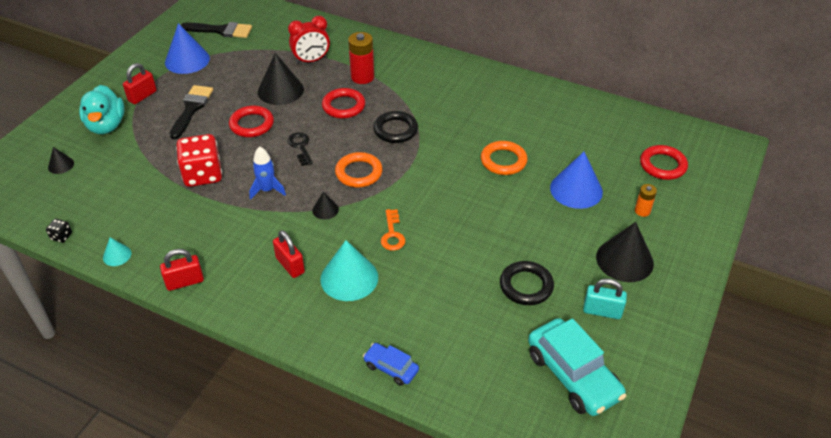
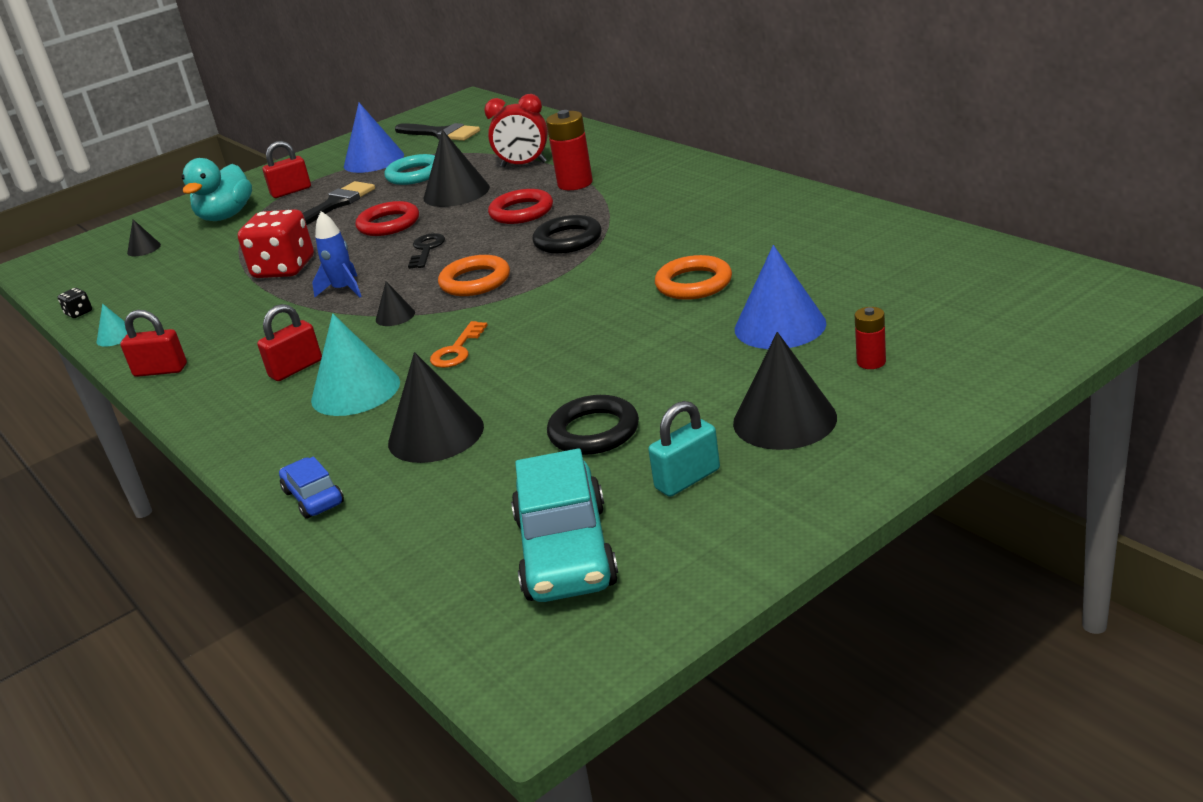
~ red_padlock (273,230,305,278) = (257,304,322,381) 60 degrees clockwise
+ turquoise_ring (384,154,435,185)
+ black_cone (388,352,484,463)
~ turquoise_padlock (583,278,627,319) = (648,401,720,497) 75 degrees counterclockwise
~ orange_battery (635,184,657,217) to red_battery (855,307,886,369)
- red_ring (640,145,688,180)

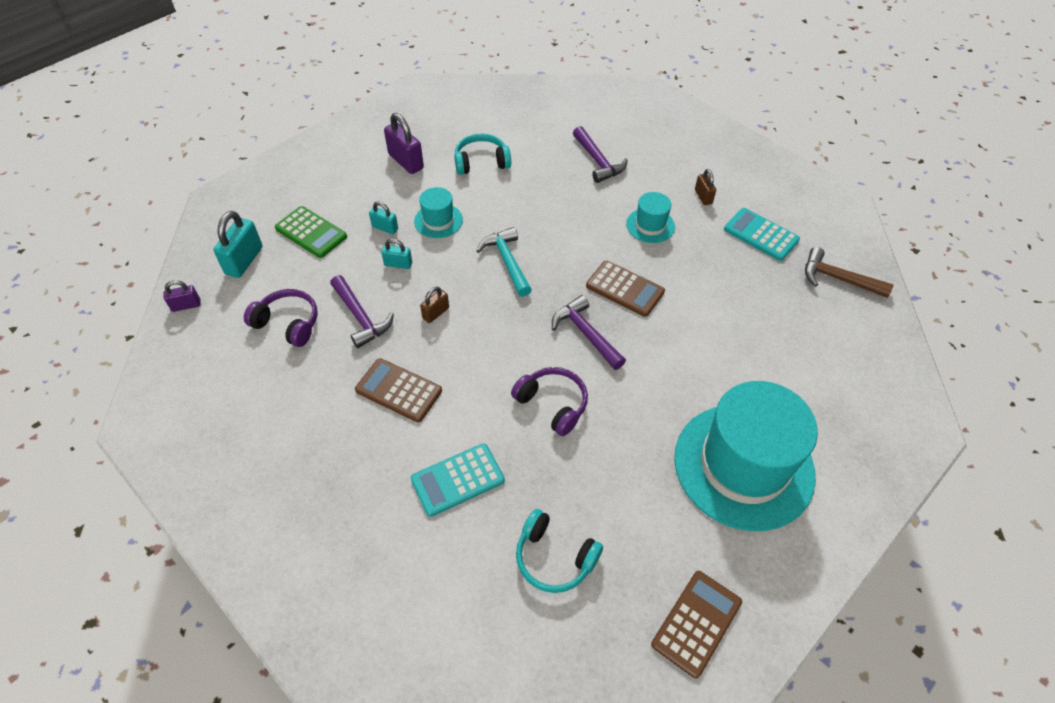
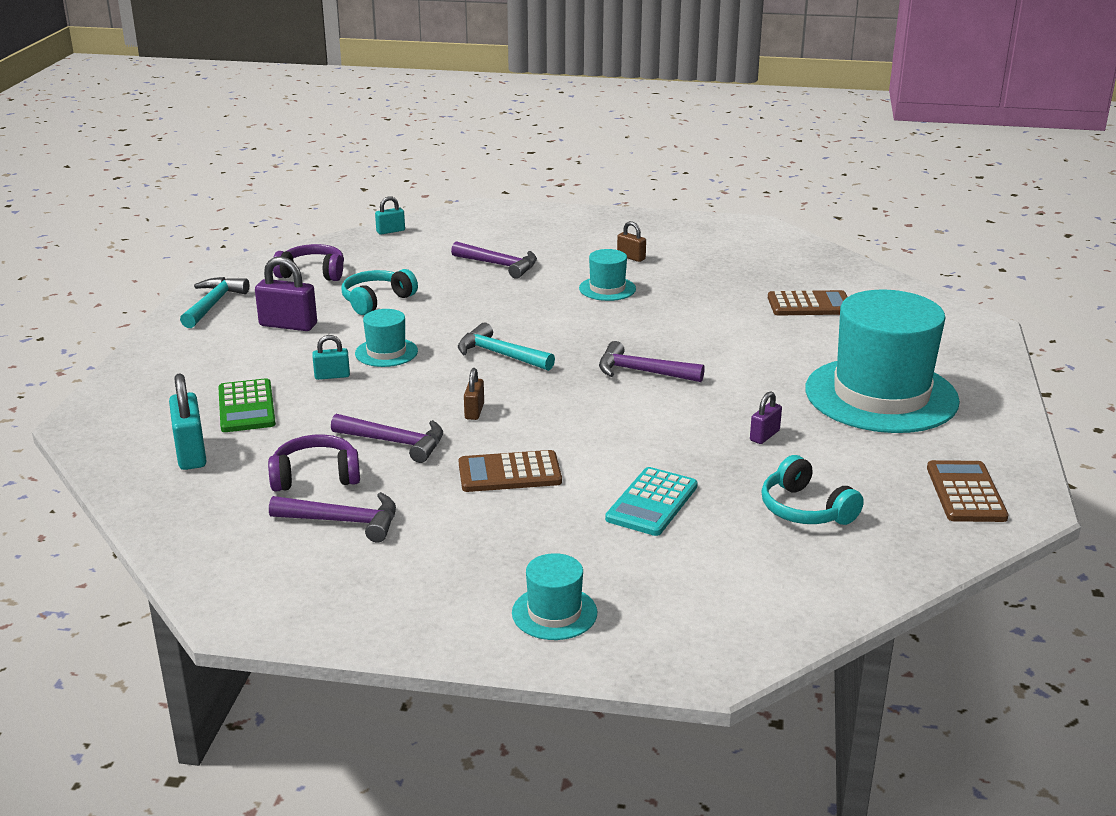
+ turquoise_hammer (180,277,249,328)
~ green_calculator (275,206,347,258) = (218,378,276,432) 75 degrees clockwise
+ purple_hammer (269,492,396,542)
~ purple_headphones (511,367,588,436) to (273,244,344,281)
~ turquoise_padlock (381,239,412,269) to (375,196,405,235)
+ turquoise_hat (512,553,597,640)
~ purple_padlock (164,280,201,312) to (750,391,782,444)
~ turquoise_headphones (516,509,603,593) = (761,455,864,525) 60 degrees clockwise
~ brown_calculator (586,260,665,317) to (768,290,848,315)
- turquoise_calculator (724,208,800,261)
- brown_hammer (805,247,893,298)

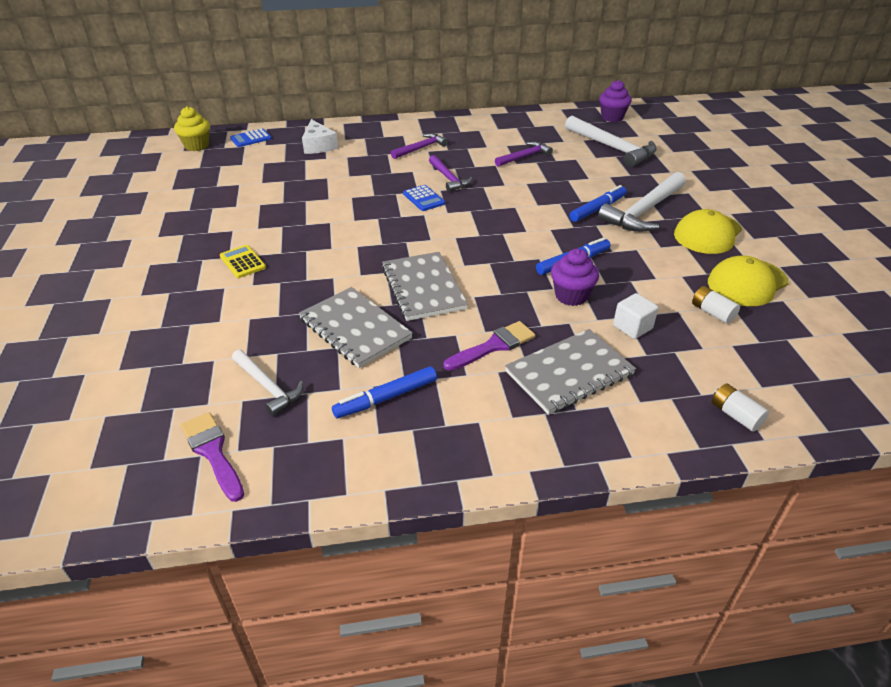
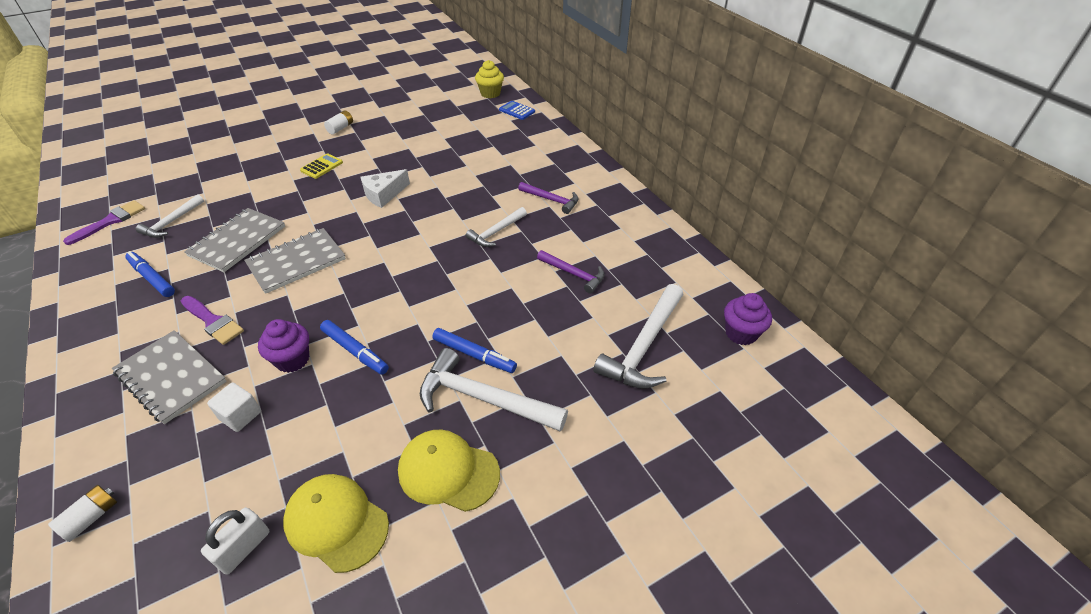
+ white_padlock (201,507,269,574)
~ white_battery (692,286,740,324) to (324,110,353,134)
~ white_cheese (302,119,338,154) to (361,169,410,208)
~ purple_hammer (429,155,472,192) to white_hammer (466,207,527,247)
- blue_calculator (403,185,445,211)

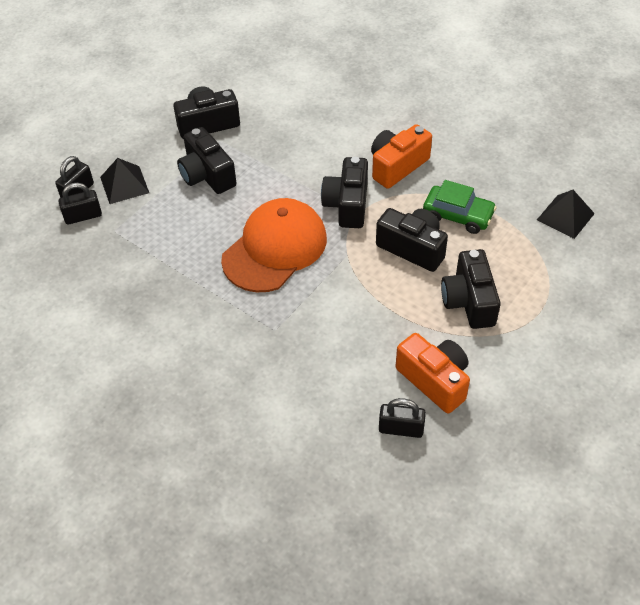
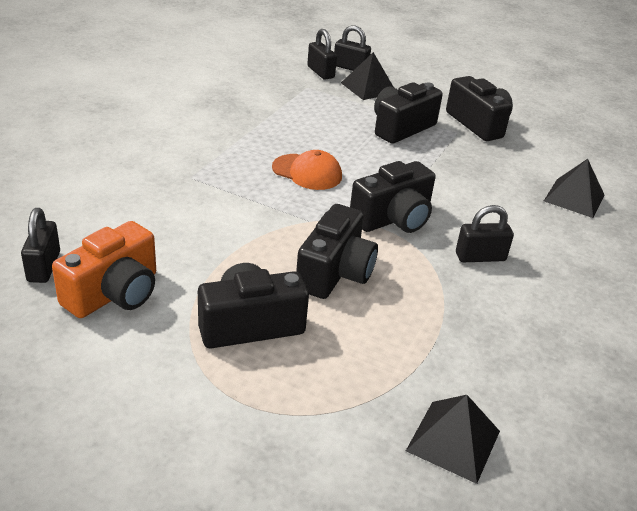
~ orange_cap (221,198,327,292) = (272,150,342,190) x0.53
~ black_camera (321,157,368,228) = (350,161,436,233) 150 degrees clockwise
~ orange_camera (371,124,432,189) to black_padlock (456,205,514,262)
+ black_pyramid (544,159,605,218)
- green_car (423,180,497,234)

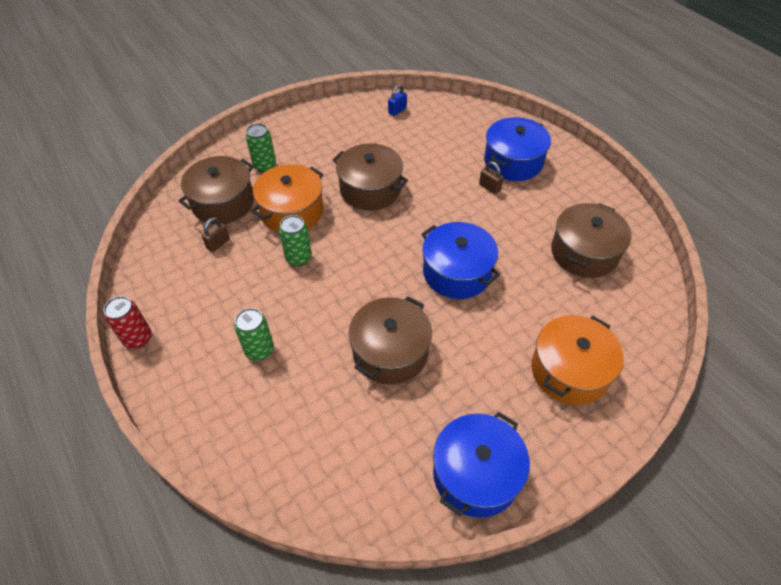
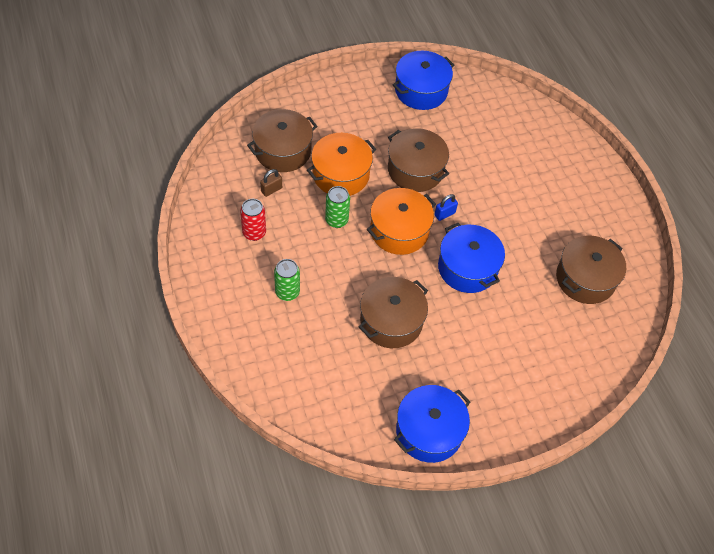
~ red_can (104,296,152,349) to (240,199,266,241)
~ orange_pot (532,315,624,405) to (367,188,436,255)
~ blue_pot (484,117,551,181) to (393,51,454,110)
~ blue_padlock (388,84,407,116) to (434,194,458,221)
- green_can (246,123,276,172)
- brown_padlock (479,161,504,194)

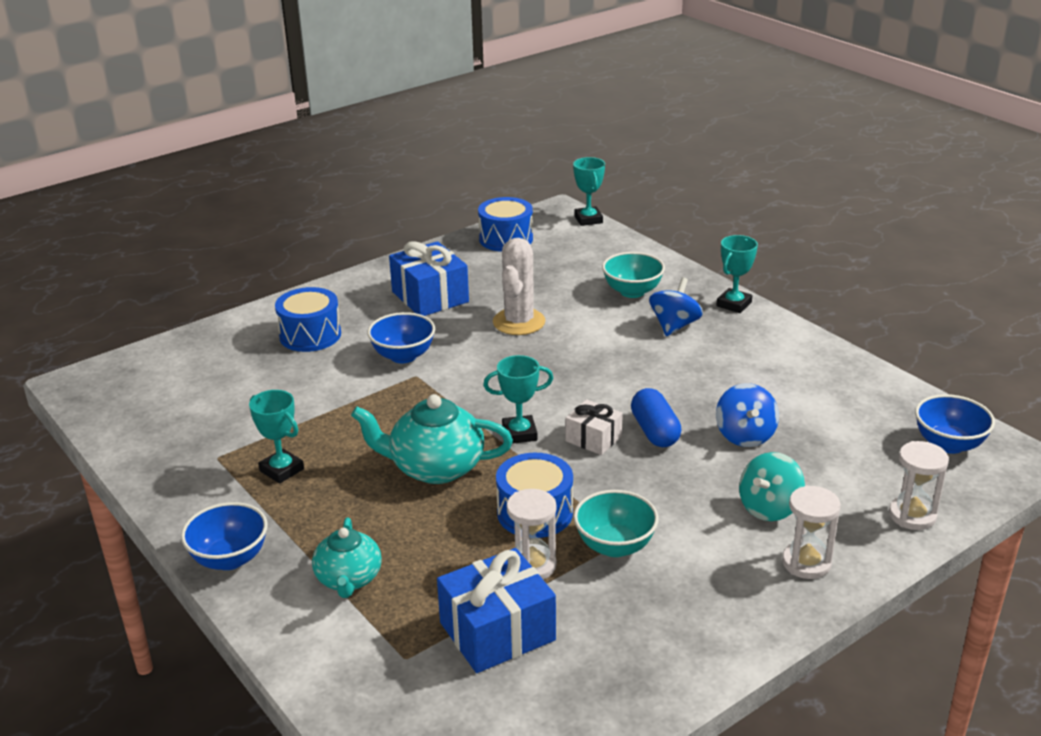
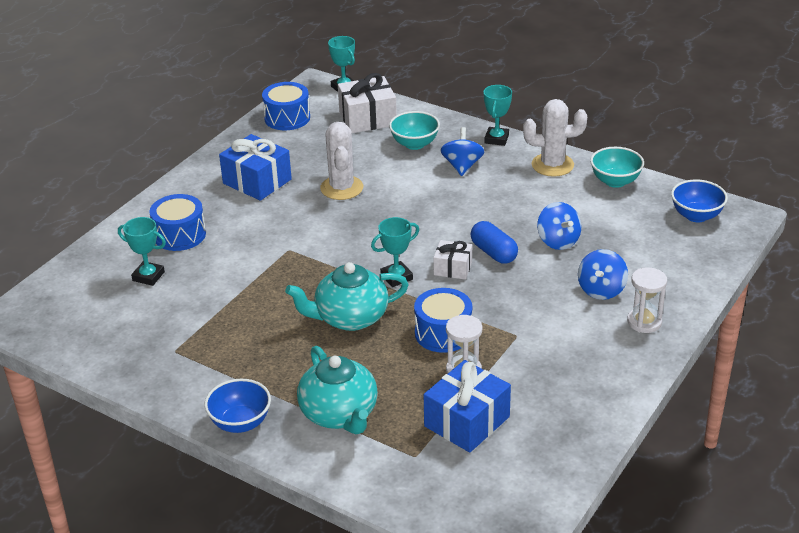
~ turquoise_trophy (249,390,304,484) to (118,217,166,286)
~ turquoise_teapot (312,517,382,598) = (297,346,378,434) x1.53
+ white_gift (338,73,397,133)
+ white_cactus (523,99,587,177)
~ turquoise_spinning_top (739,452,805,521) to blue_spinning_top (578,249,628,300)
~ turquoise_bowl (574,490,659,557) to (590,147,644,188)
- blue_bowl (367,312,435,363)
- white_hourglass (889,441,949,530)

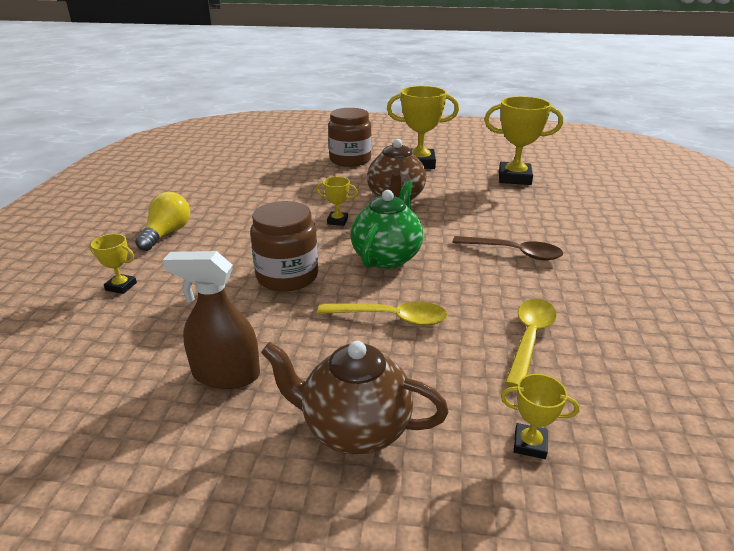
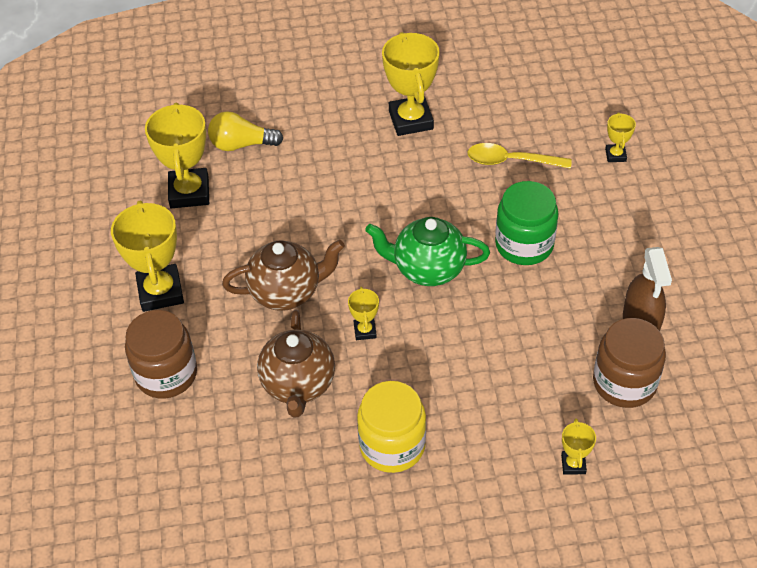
~ yellow_light_bulb (135,192,190,251) to (208,111,283,151)
~ brown_teapot (261,341,449,455) to (257,310,335,417)
+ yellow_jar (357,381,426,473)
+ yellow_trophy (382,32,440,136)
~ yellow_spoon (317,301,447,326) to green_jar (495,181,559,265)
~ brown_jar (250,201,318,292) to (593,318,666,408)
- brown_spoon (452,236,563,260)

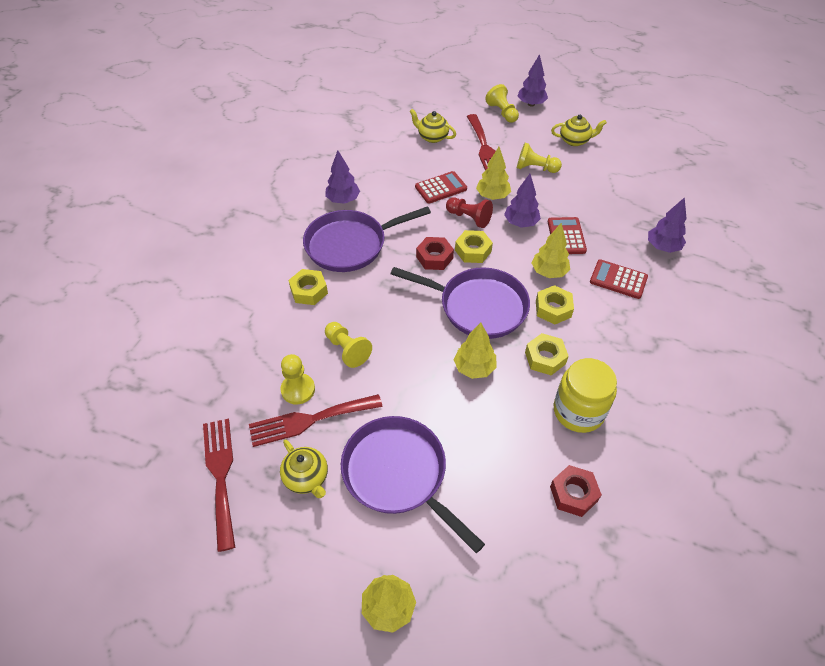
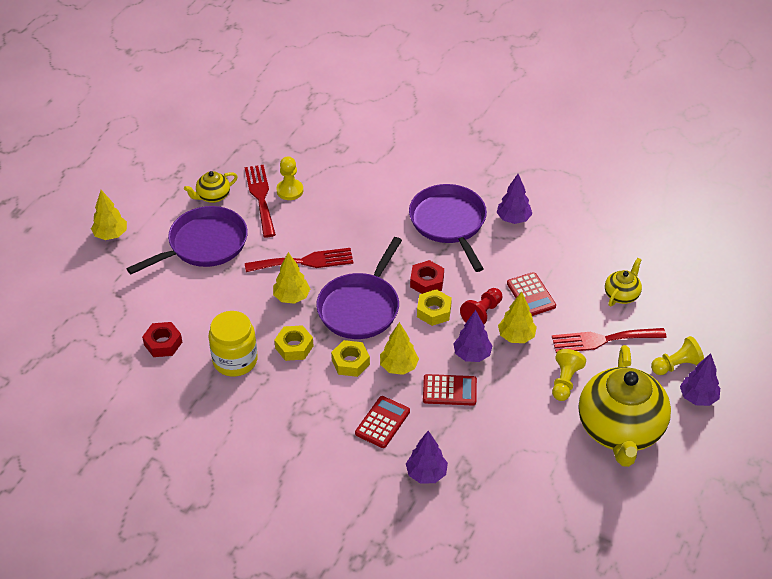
~ red_fork (203,418,235,552) to (245,248,353,272)
~ yellow_teapot (551,115,607,146) = (579,345,671,467) x2.26
- yellow_nut (288,269,328,305)
- yellow_pawn (325,322,372,368)

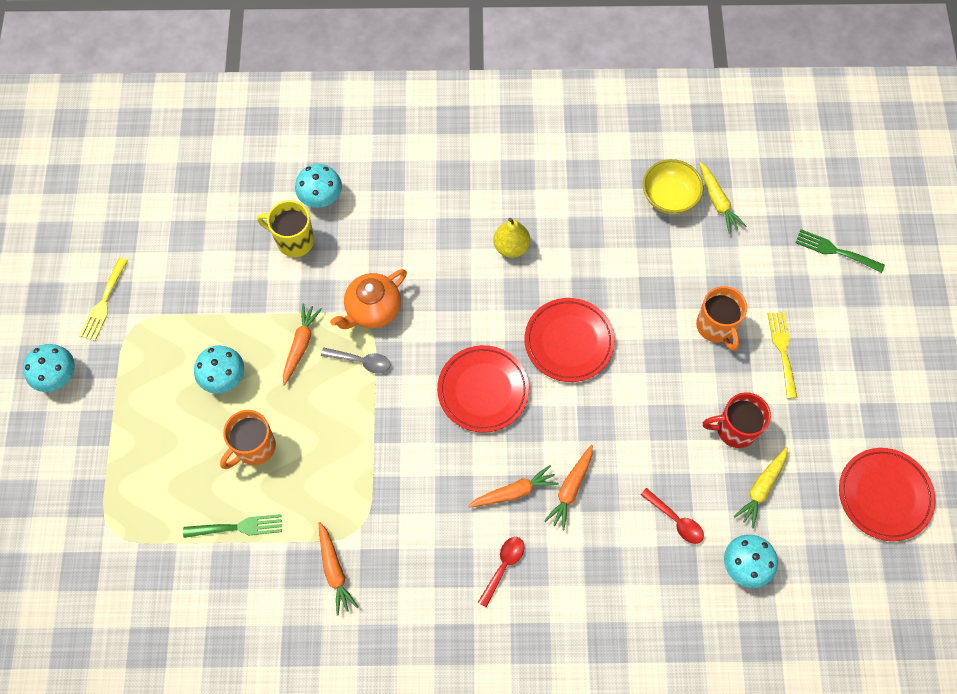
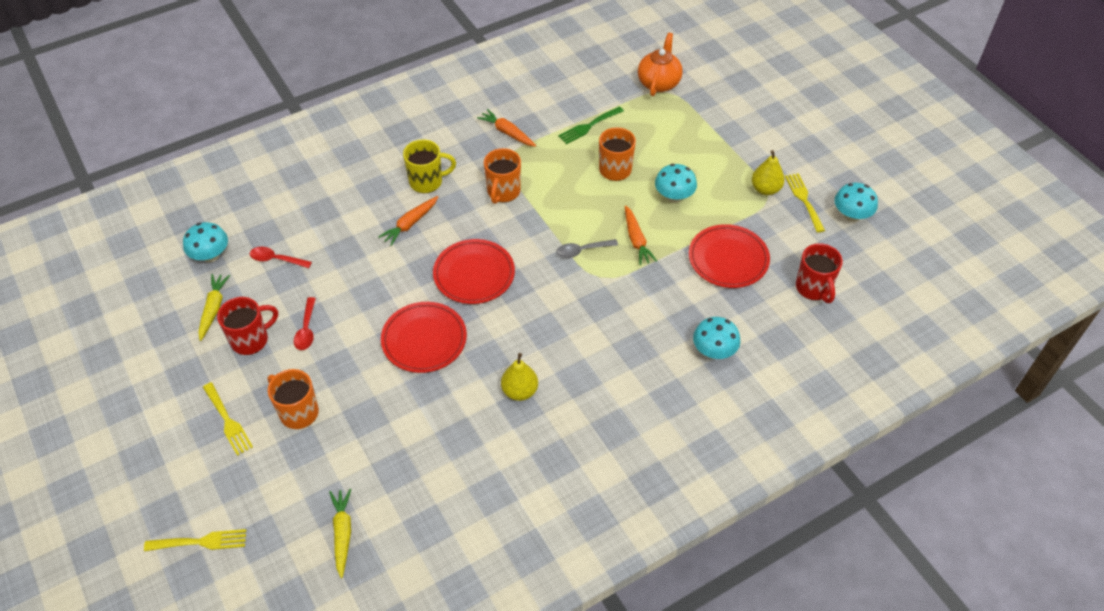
~ green_fork (795,229,885,273) to yellow_fork (144,529,246,551)
~ red_spoon (477,537,524,607) to (294,297,316,350)
~ yellow_carrot (699,162,746,234) = (329,489,351,578) 45 degrees clockwise
~ yellow_mug (257,200,314,257) to (403,139,456,193)
+ orange_mug (484,148,521,204)
~ orange_teapot (330,269,407,329) to (638,33,683,96)
~ red_plate (839,448,936,541) to (689,224,770,288)
+ yellow_pear (752,150,785,195)
+ red_mug (796,243,843,303)
~ turquoise_mushroom (23,344,75,392) to (834,183,878,222)
- orange_carrot (544,445,593,530)
- yellow_bowl (643,159,703,214)

